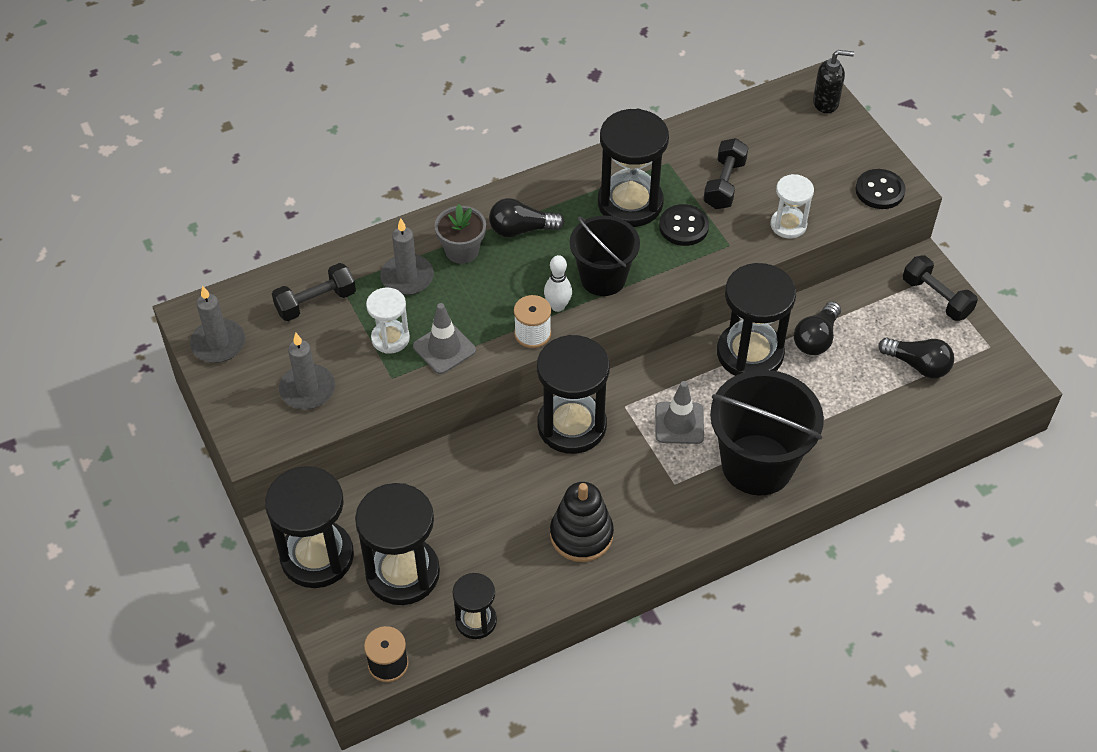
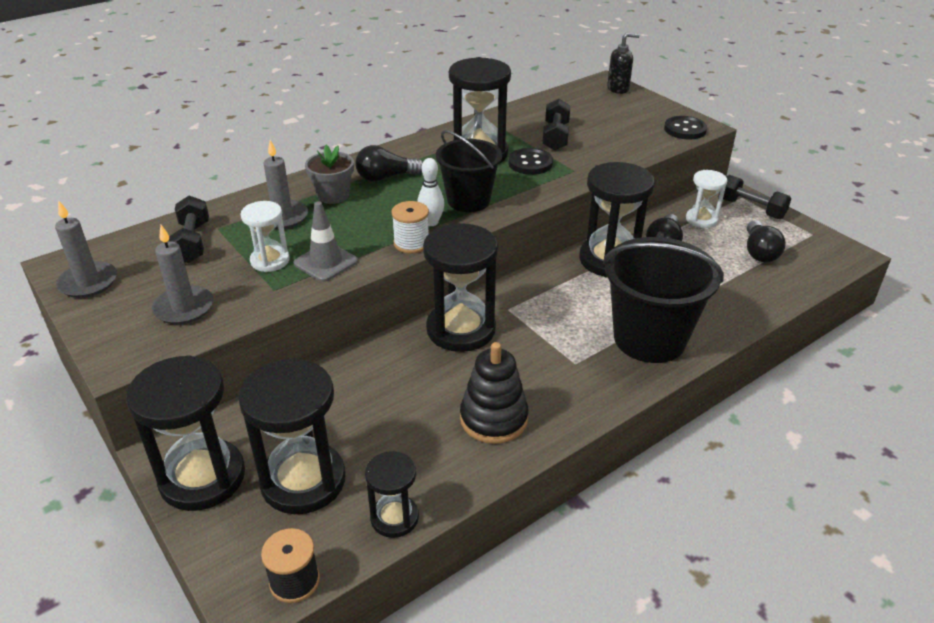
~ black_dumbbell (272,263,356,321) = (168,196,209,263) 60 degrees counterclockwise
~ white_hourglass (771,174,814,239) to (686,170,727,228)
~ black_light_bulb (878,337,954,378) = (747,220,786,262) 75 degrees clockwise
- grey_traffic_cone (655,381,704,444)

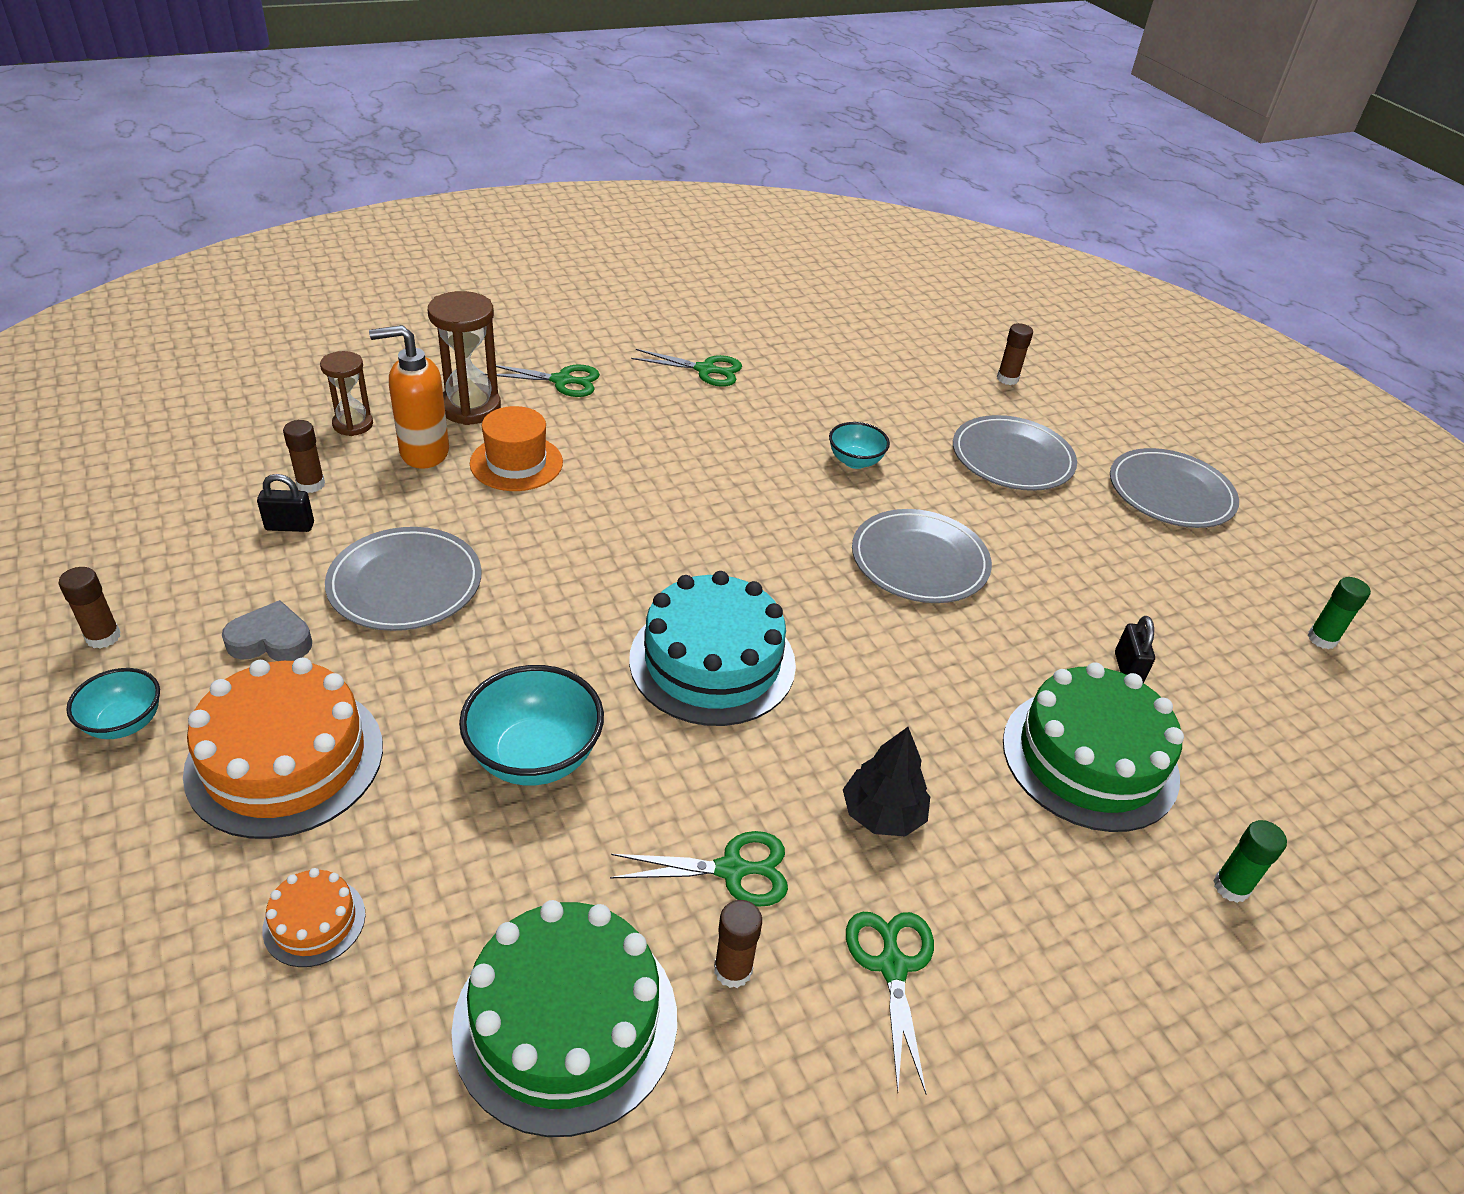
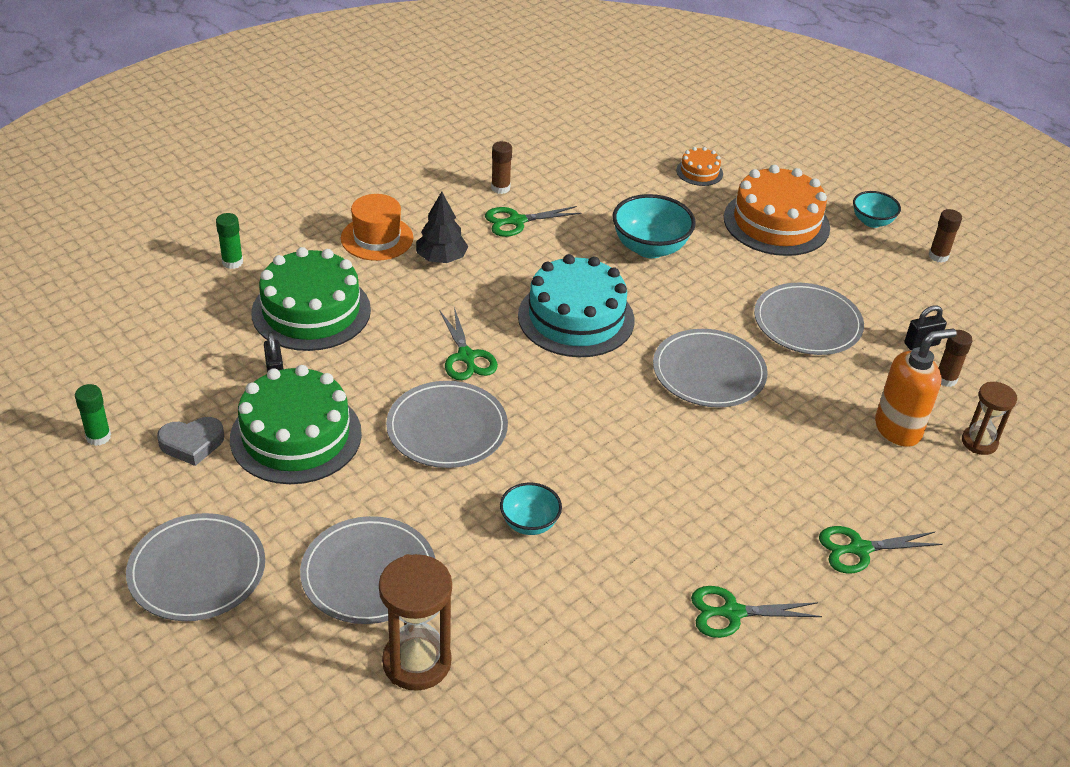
~ grey_heart (222,600,312,661) to (157,417,224,466)
~ green_cake (451,900,677,1137) to (230,365,362,484)
~ orange_hat (470,406,563,491) to (341,194,414,261)
~ brown_hourglass (428,291,501,425) to (379,554,452,691)
~ green_scissors (846,912,934,1095) to (440,307,498,380)
+ grey_plate (653,329,768,408)
- brown_glue_stick (997,323,1033,385)

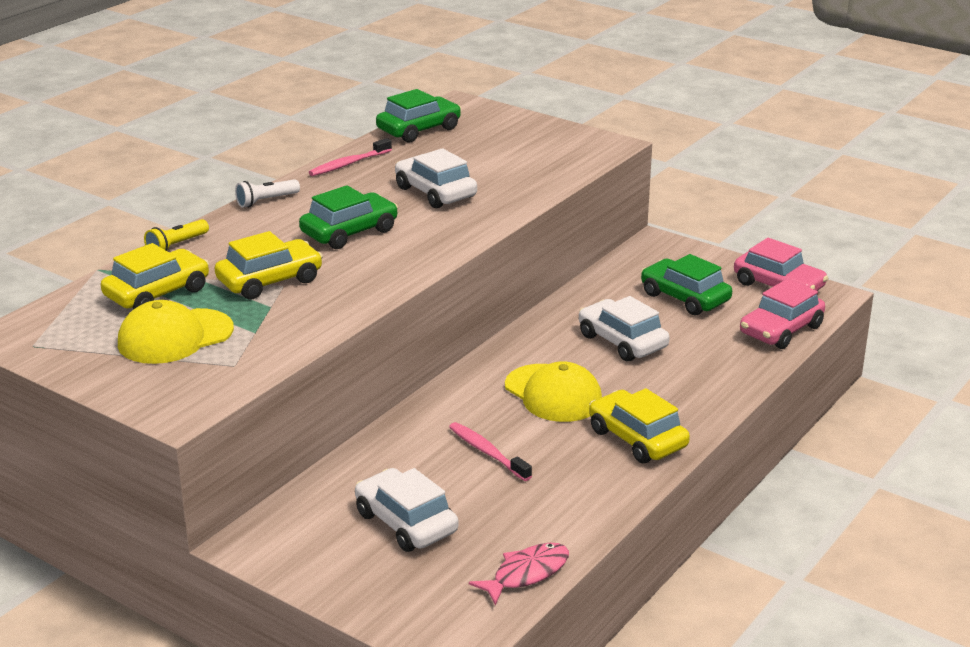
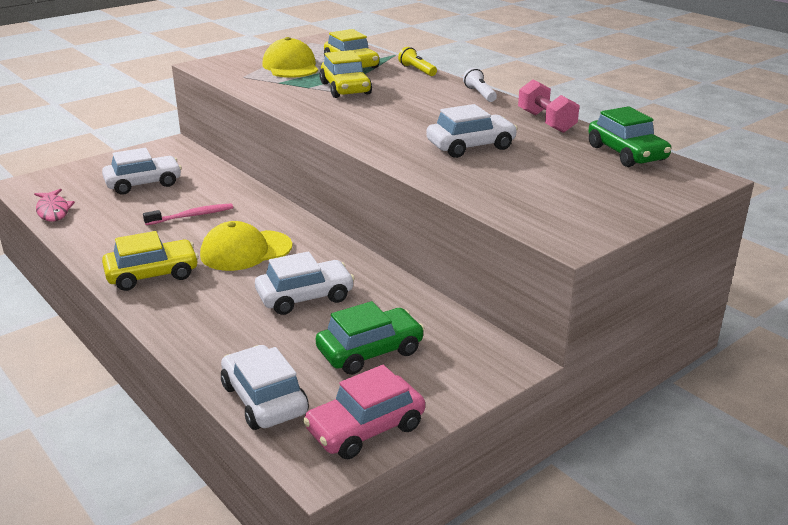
~ pink_car (740,279,825,349) to white_car (221,345,309,430)
~ pink_toothbrush (309,138,392,176) to pink_dumbbell (518,79,580,133)
- green_car (299,185,398,249)

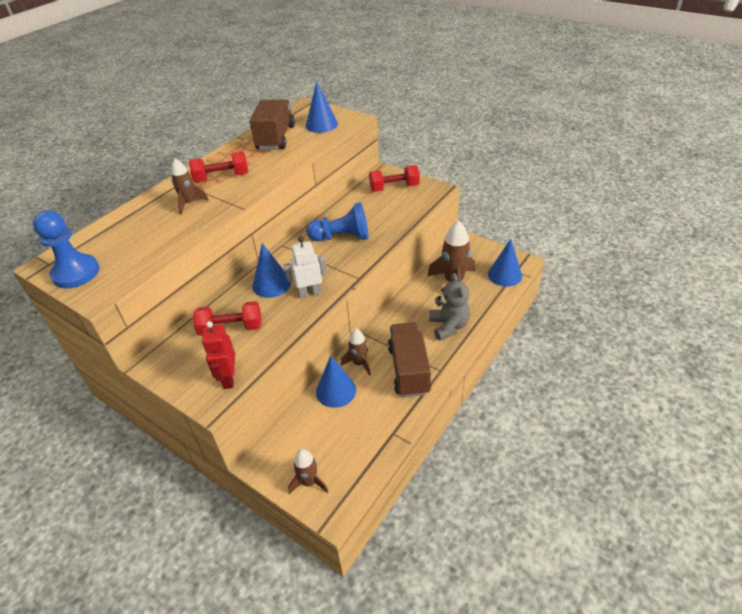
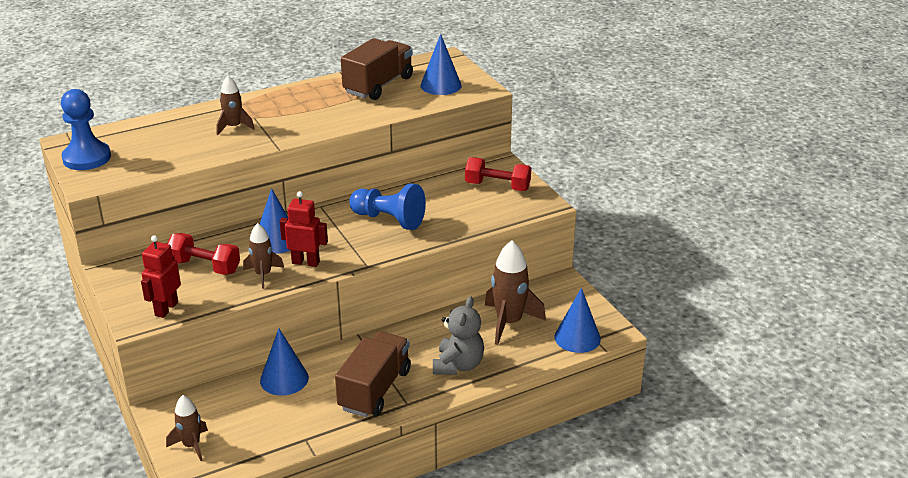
~ brown_rocket (341,329,371,376) to (243,223,284,289)
~ white_robot (284,236,327,298) to red_robot (280,191,328,267)
- red_dumbbell (189,151,249,183)

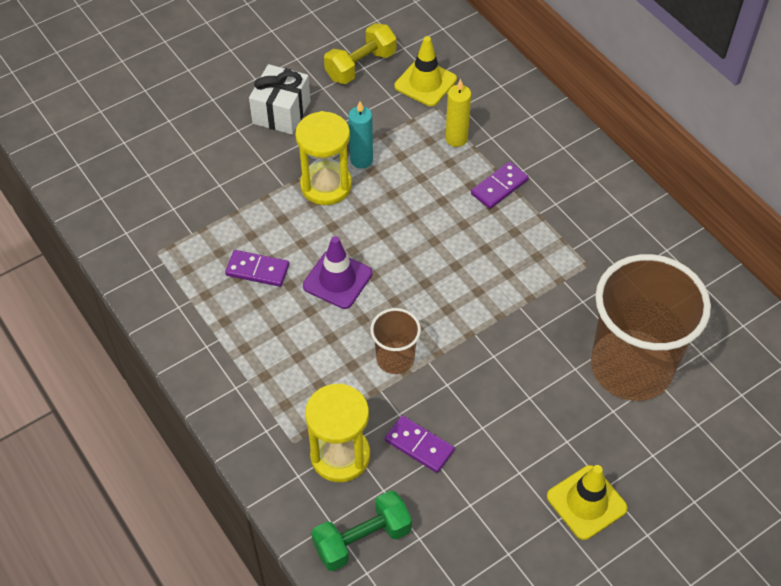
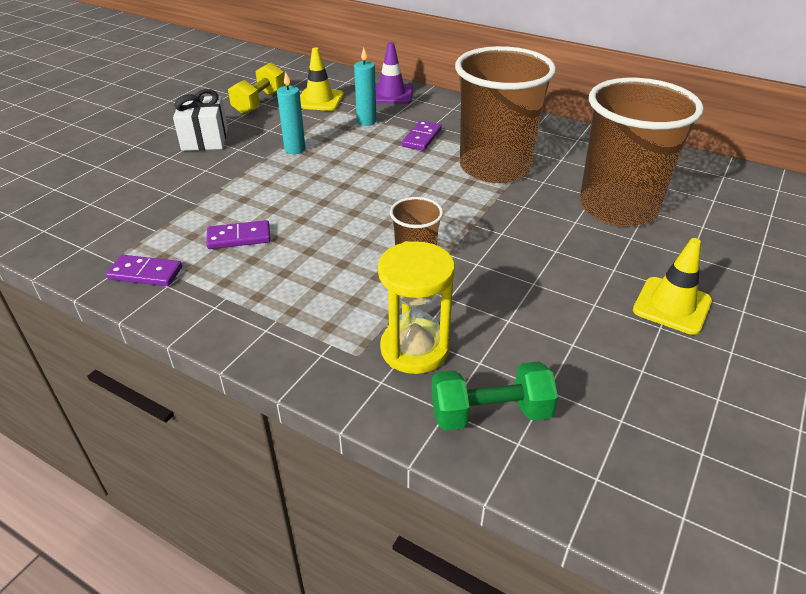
~ purple_domino (385,415,455,473) to (106,255,182,286)
~ yellow_candle (445,79,471,147) to turquoise_candle (354,48,376,126)
~ purple_traffic_cone (303,236,372,309) to (375,42,413,104)
~ green_dumbbell (311,490,412,571) = (432,362,558,430) 45 degrees clockwise
+ brown_cup (455,46,556,183)
- yellow_hourglass (295,111,352,205)

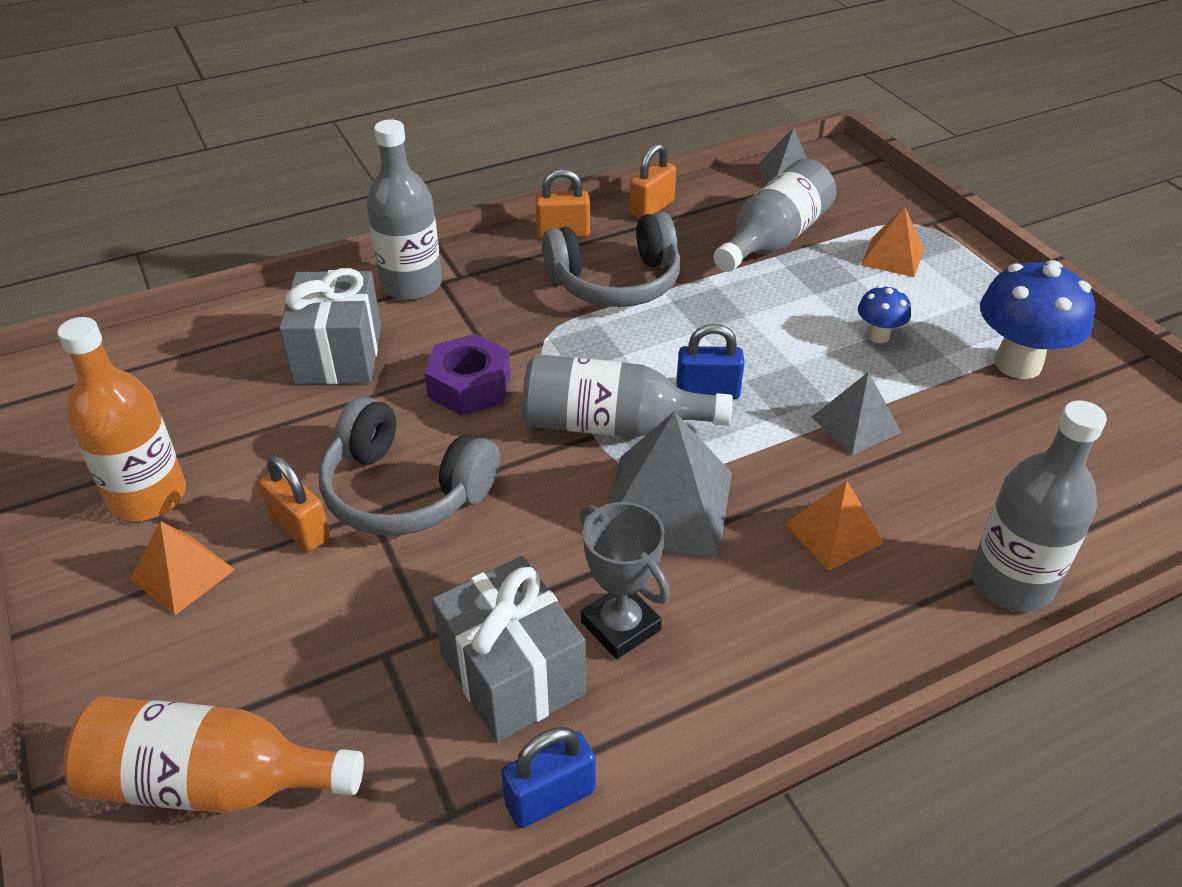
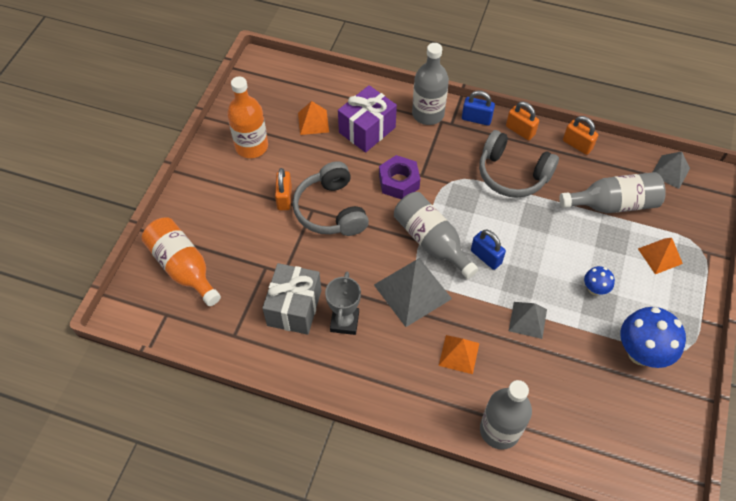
~ orange_pyramid (130,521,235,615) to (298,101,329,135)
~ grey_gift (279,268,381,384) to purple_gift (338,85,397,153)
~ blue_padlock (501,727,596,828) to (462,91,495,126)
~ orange_padlock (629,143,676,219) = (563,116,598,155) 45 degrees clockwise

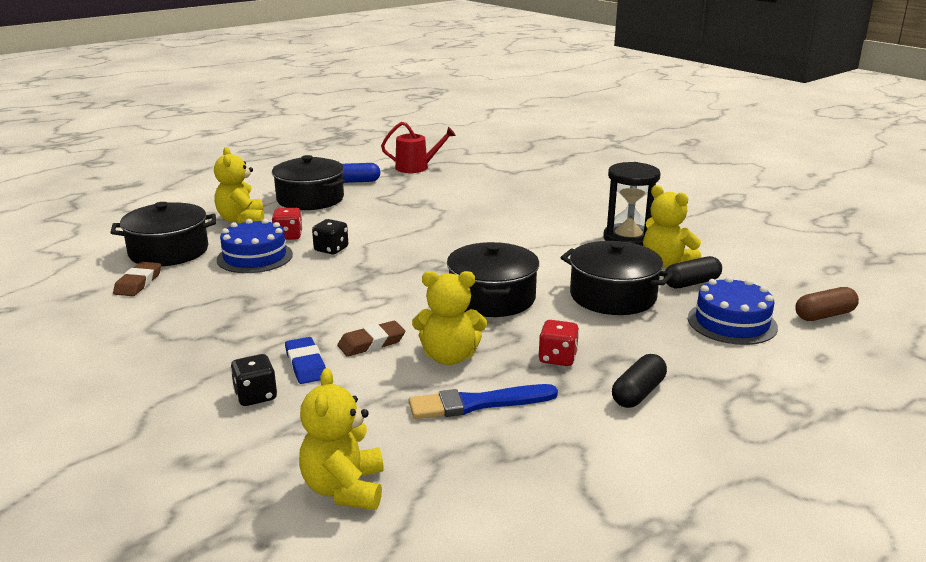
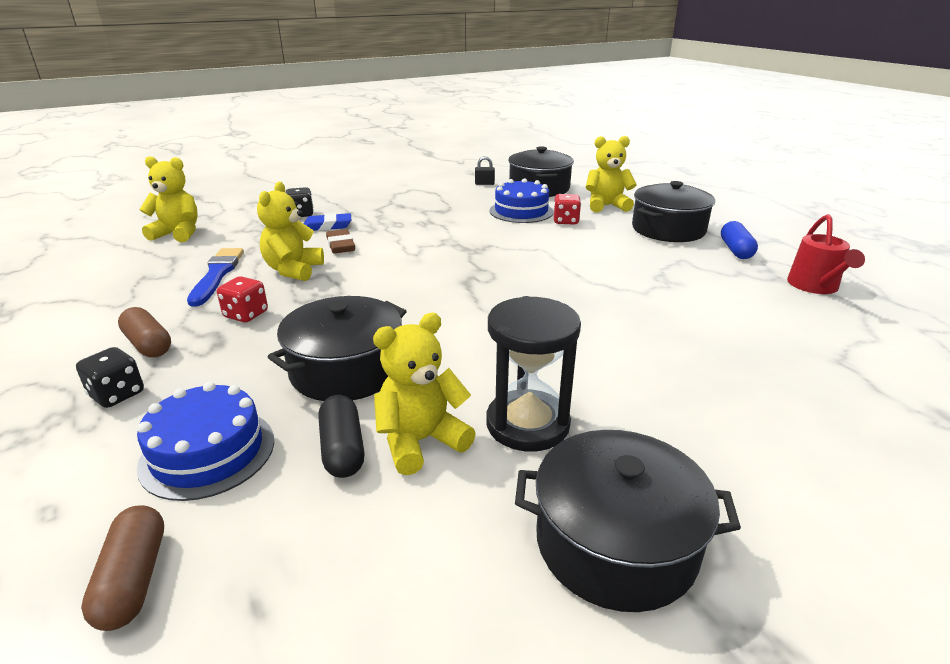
~ black_dice (312,219,348,254) to (76,347,144,408)
~ black_capsule (612,354,667,408) to brown_capsule (118,307,171,358)
~ brown_eraser (113,262,161,296) to black_padlock (475,156,495,185)
~ black_pot (447,242,539,317) to (515,430,741,612)

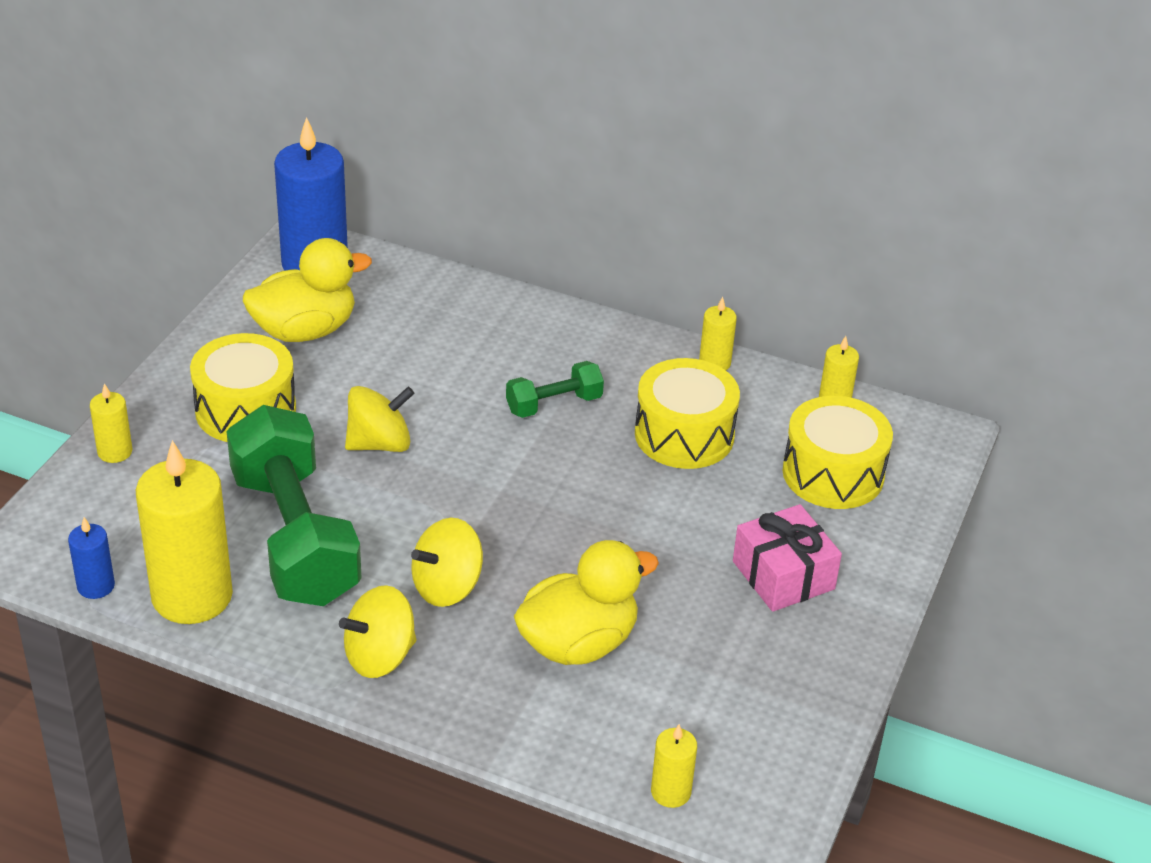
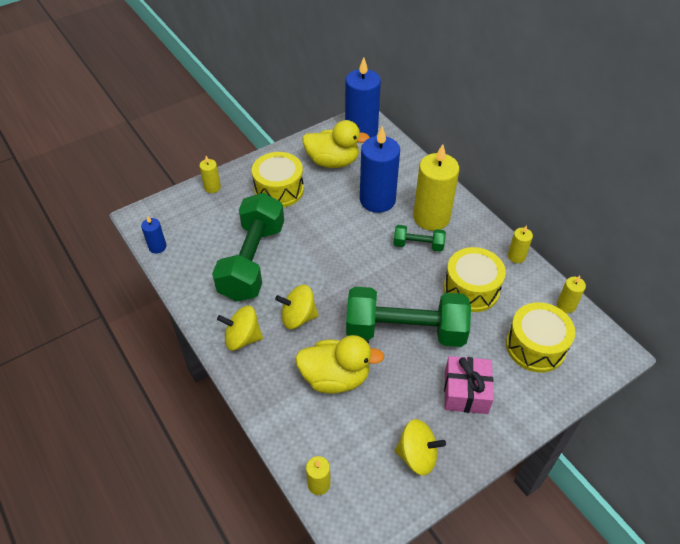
+ green_dumbbell (346,287,471,347)
+ blue_candle (360,126,400,213)
~ yellow_spinning_top (345,386,414,452) to (395,419,446,475)
~ yellow_candle (136,440,233,624) to (413,144,459,231)

